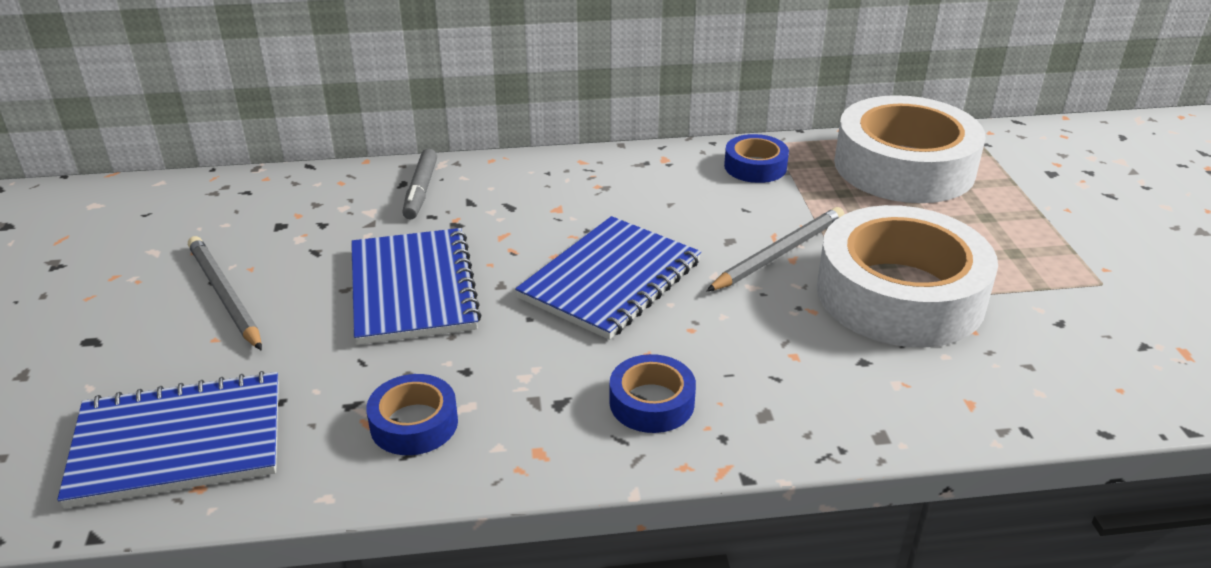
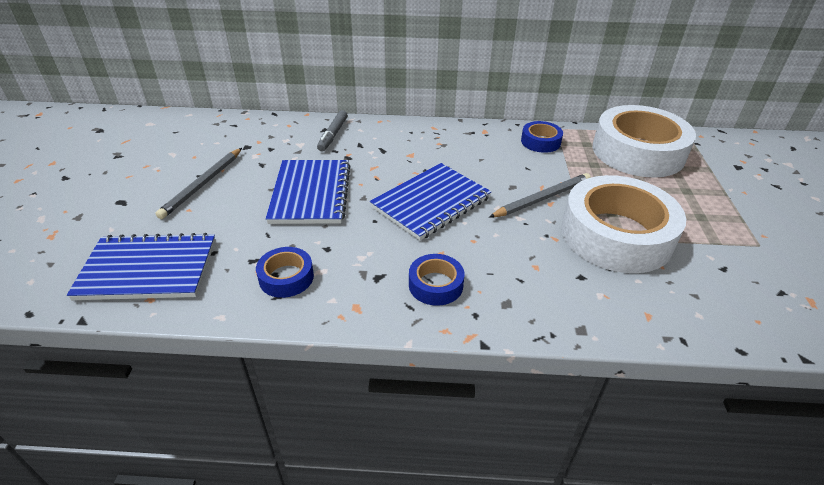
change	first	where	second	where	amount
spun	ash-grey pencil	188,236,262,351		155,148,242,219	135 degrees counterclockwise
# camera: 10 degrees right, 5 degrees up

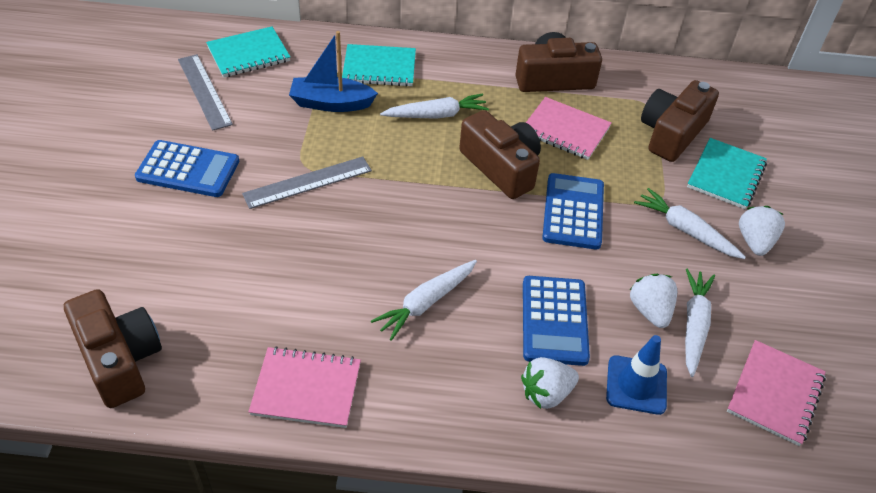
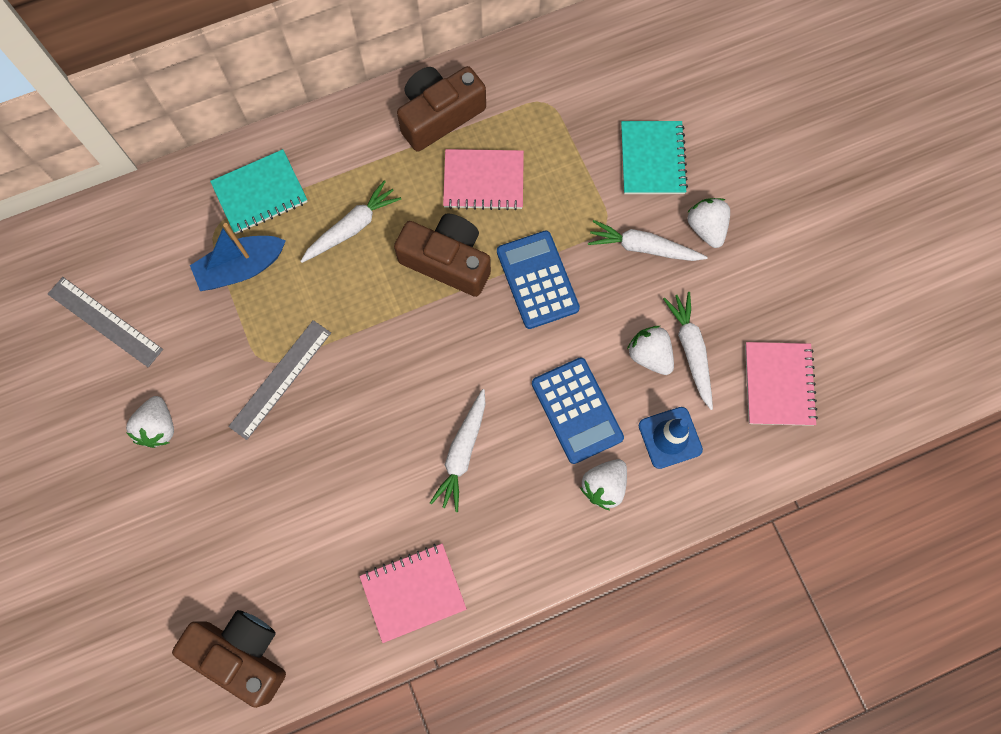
change	first	where	second	where	amount
missing	teal exercise book	206,26,290,78			
missing	dark brown photo camera	641,80,719,162			
exchanged	royal blue calculator	135,140,239,197	white berry	126,396,174,448	
# camera: 25 degrees left, 25 degrees up

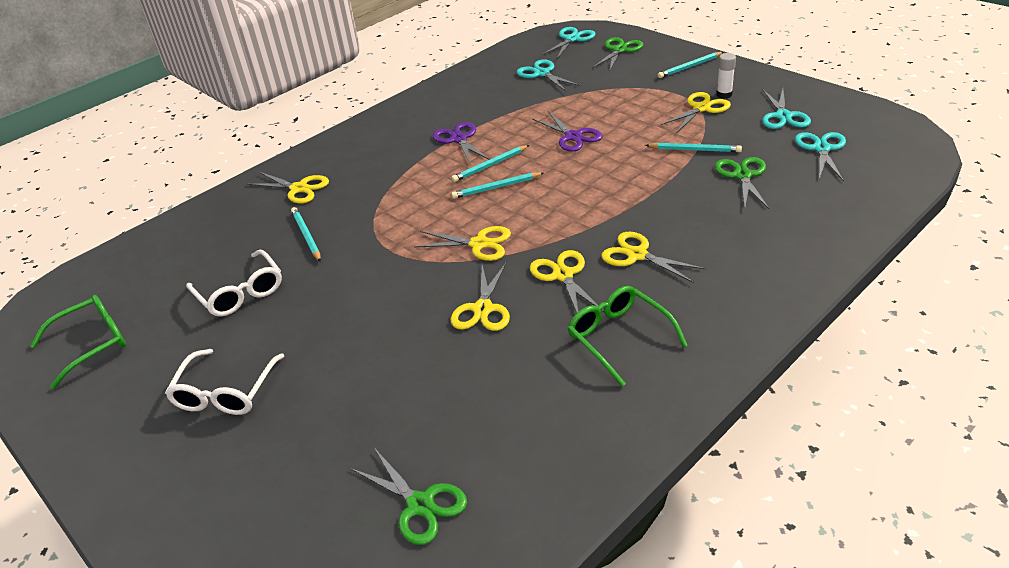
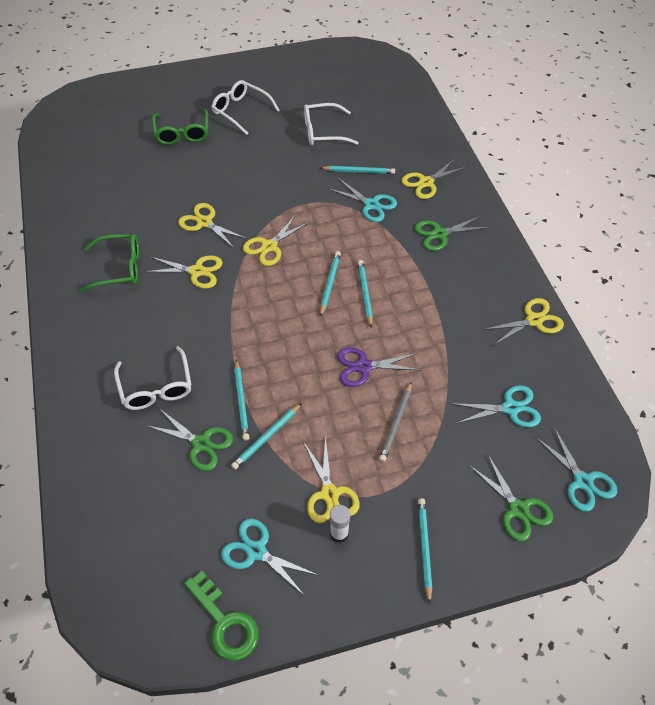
change	first	where	second	where	amount
missing	royal purple scissors	433,122,490,165			
relocated	teal scissors	795,132,846,181		329,178,397,222	
relocated	golden scissors	601,232,706,283		483,298,564,345	
relocated	emerald eyeglasses	30,295,126,389		152,109,208,145	
relocated	emerald scissors	350,448,467,545		414,215,490,251	
appeared			white eyeglasses	114,346,191,410	
appeared			teal pencil	234,360,250,441	
appeared			ash-grey pencil	379,382,412,462	
appeared			emerald latchkey	184,571,259,661	
# camera: 115 degrees right, 15 degrees up

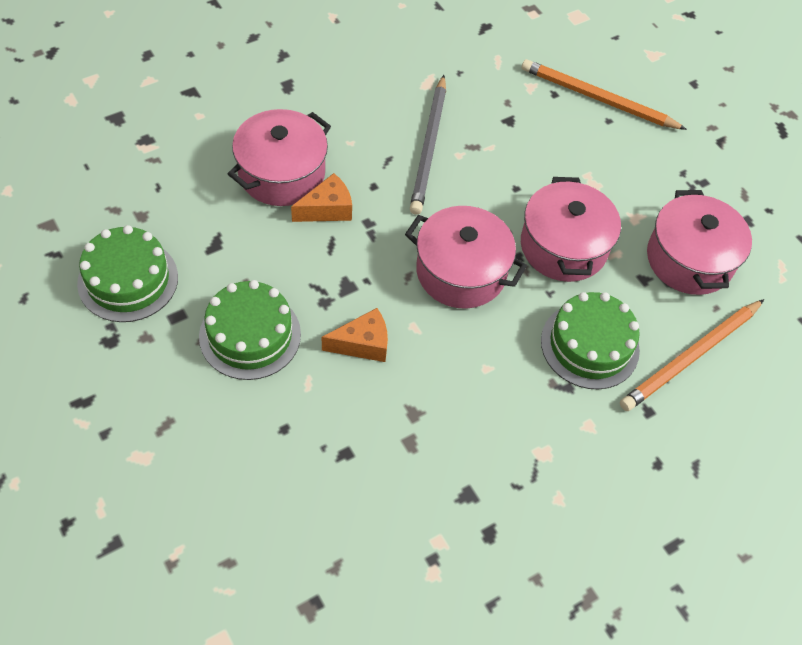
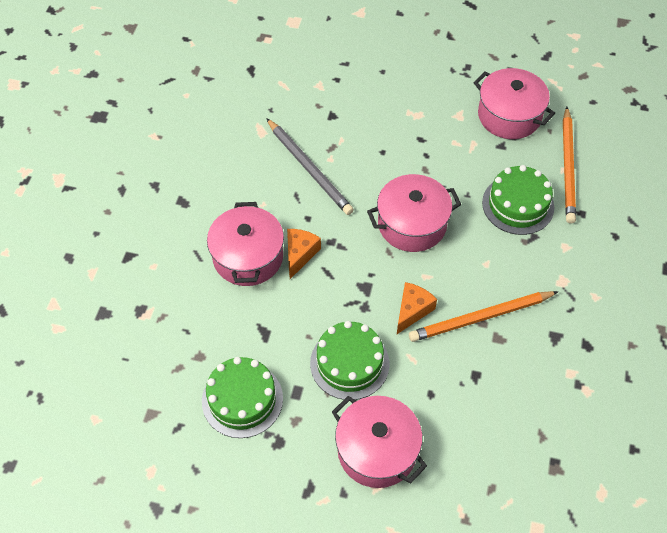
change	first	where	second	where	amount
relocated	bright orange pencil	521,59,687,130		409,291,559,342	
relocated	rosy pot	521,177,621,282		332,396,427,488	
# camera: 40 degrees left, 0 degrees up

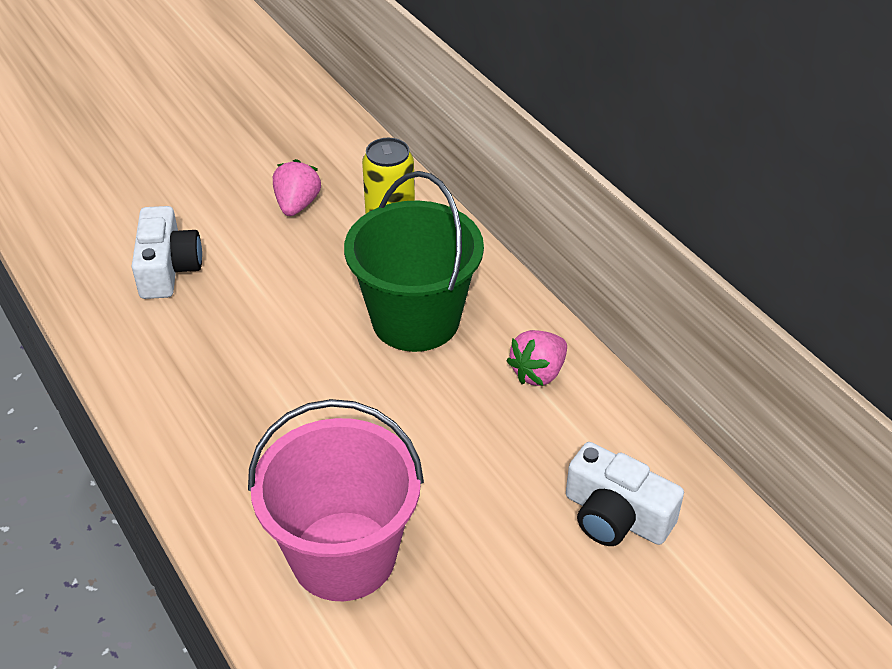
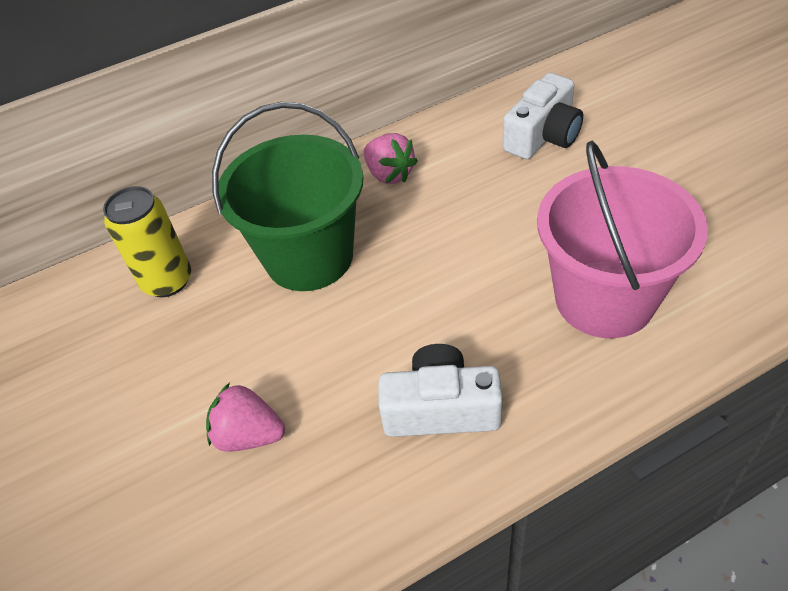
change	first	where	second	where	amount
relocated	rosy berry	273,159,321,216		206,383,285,452	
relocated	white photo camera	131,206,202,299		378,344,503,437	
# camera: 80 degrees left, 5 degrees up

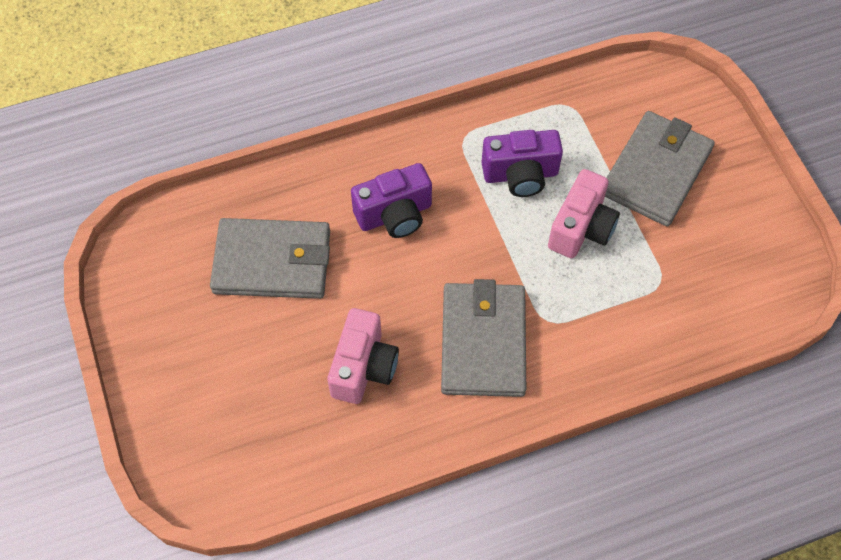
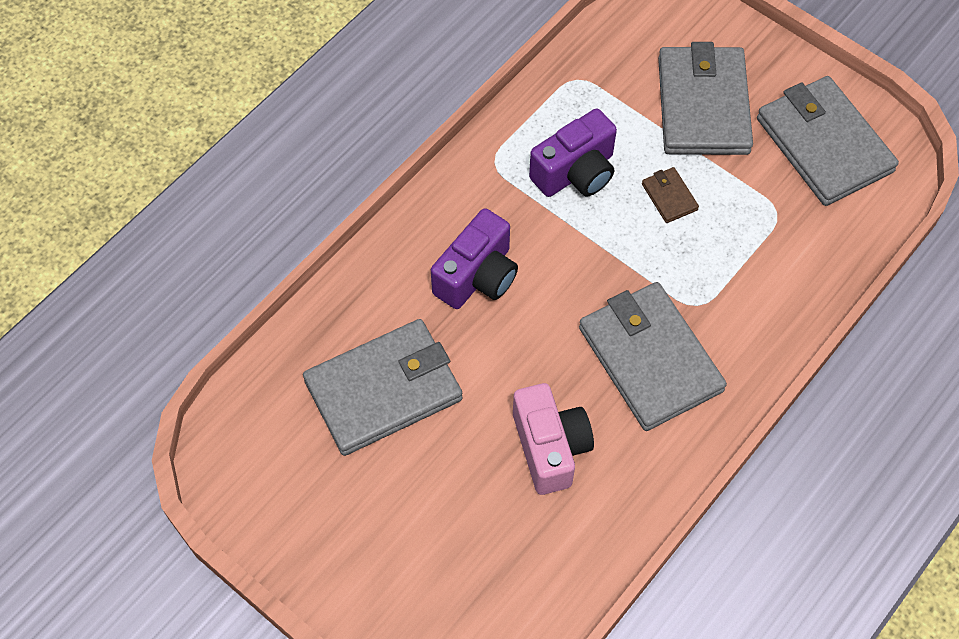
change	first	where	second	where	amount
exchanged	rosy photo camera	548,169,620,258	dark brown billfold	642,167,699,223	
appeared			ash-grey billfold	757,76,899,206	
# camera: 30 degrees left, 0 degrees up

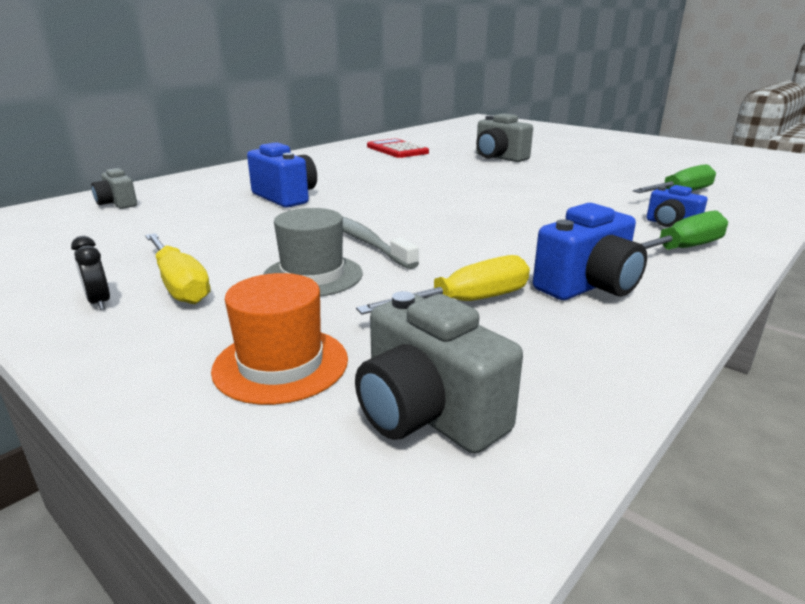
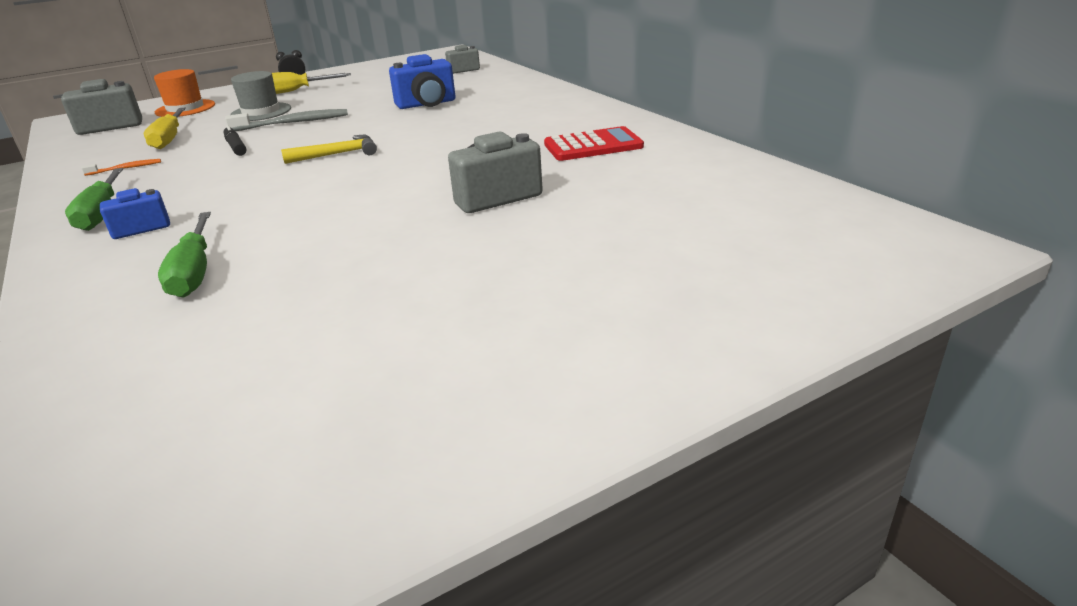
change	first	where	second	where	amount
exchanged	royal blue photo camera	533,203,647,300	bright orange toothbrush	81,159,161,176	
appeared			ebony felt pen	223,125,247,156	
appeared			golden claw hammer	281,135,377,164	
# camera: 110 degrees right, 5 degrees up

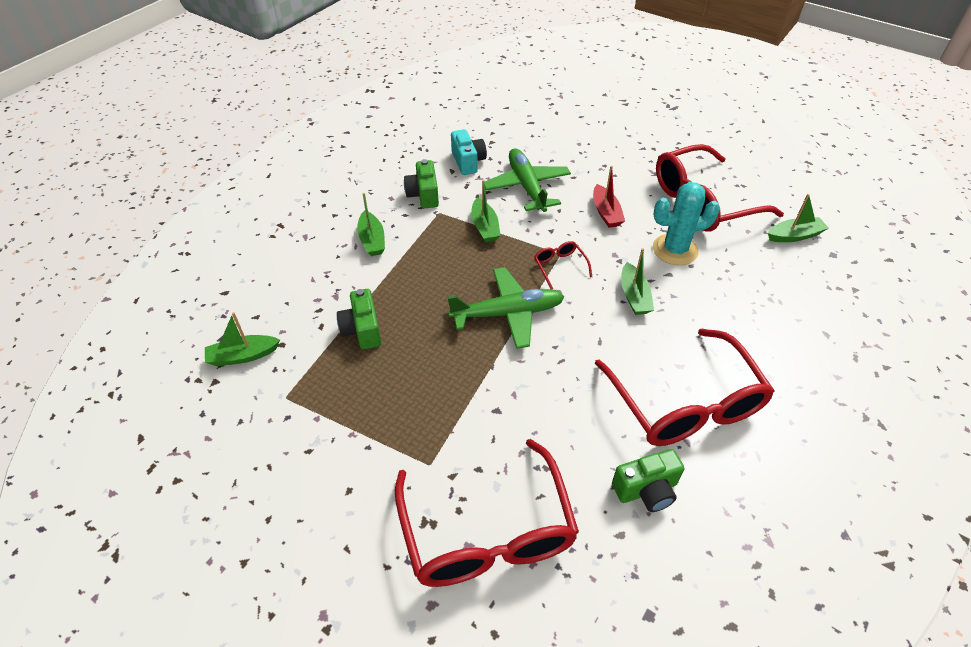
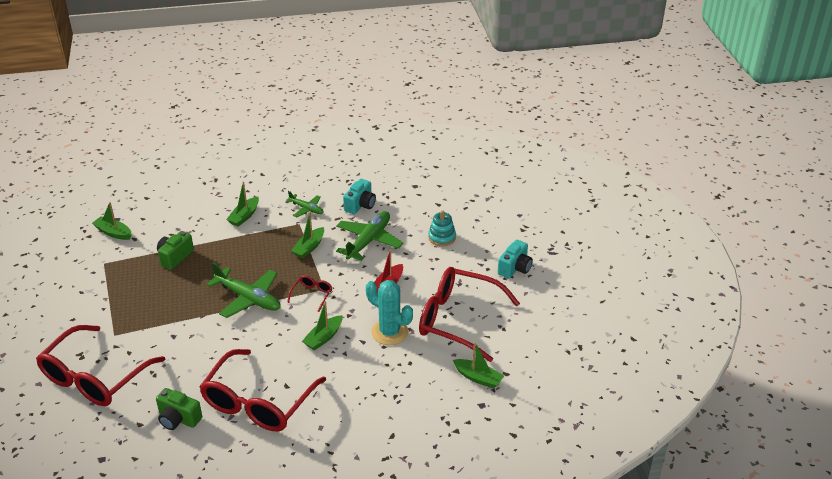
change	first	where	second	where	amount
exchanged	emerald photo camera	404,159,439,208	emerald toy plane	285,191,324,217	
appeared			teal stacking toy	428,211,456,246	
appeared			teal photo camera	498,240,533,278	
# camera: 45 degrees right, 10 degrees down

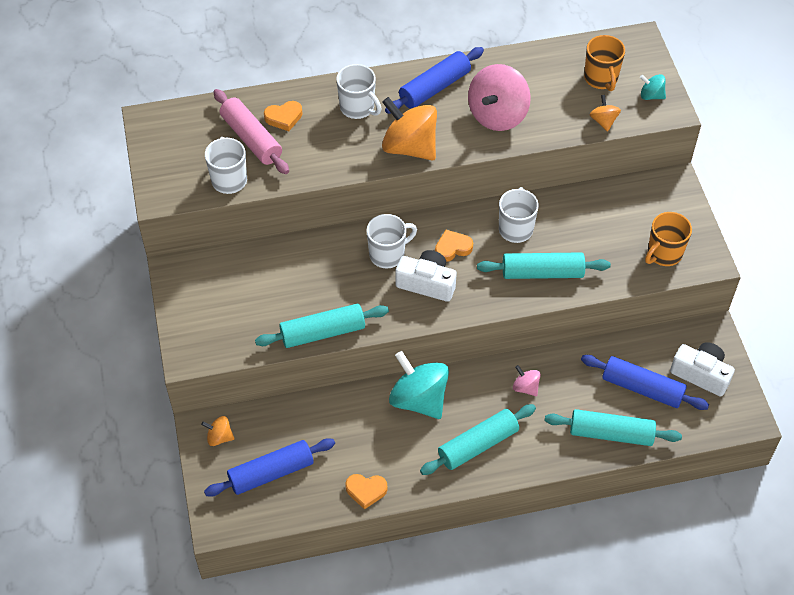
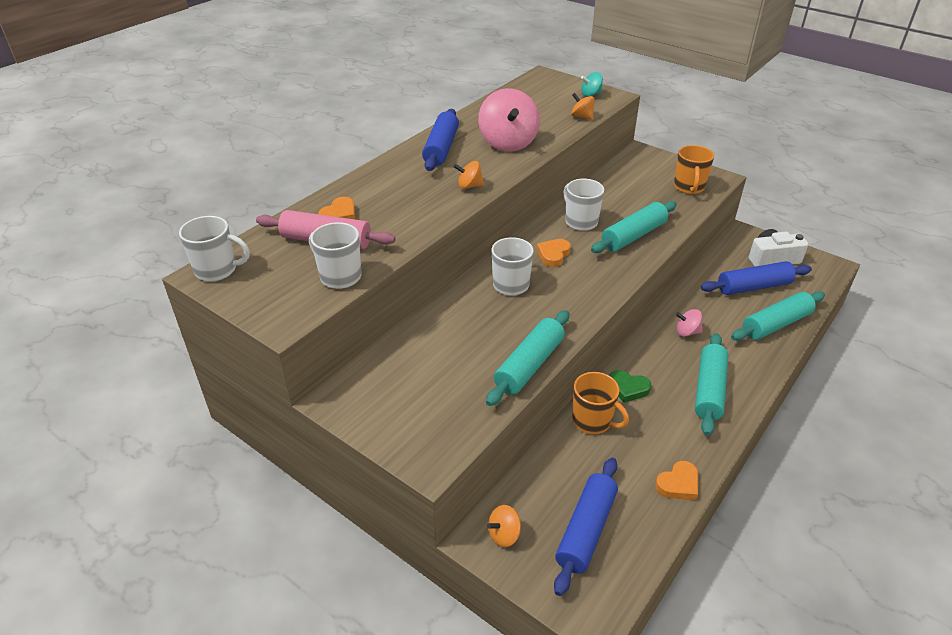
change	first	where	second	where	amount
relocated	bright orange tea mug	584,35,625,91		572,372,629,434	
relocated	white tea mug	336,64,382,119		179,216,250,281	
size	bright orange toy top	382,97,437,161		454,161,484,189	x0.47
missing	white photo camera	395,250,457,302			
exchanged	teal toy top	389,351,449,419	emerald love heart	609,370,651,403	
# camera: 40 degrees left, 15 degrees down

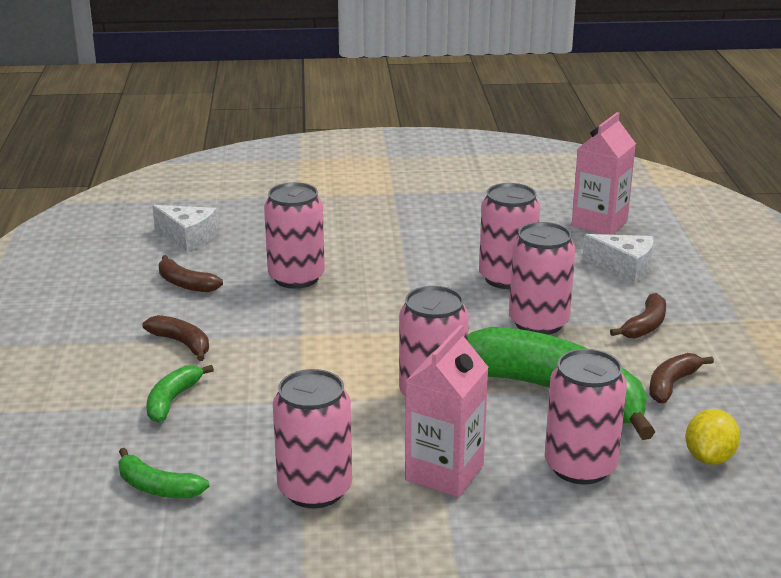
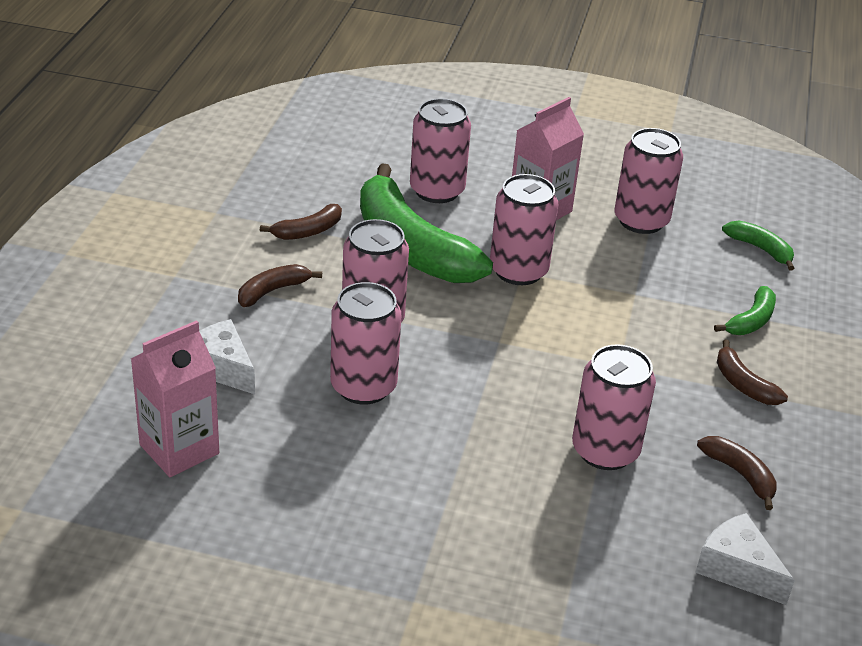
change	first	where	second	where	amount
missing	golden lemon	685,409,740,465			
# camera: 165 degrees left, 10 degrees up

